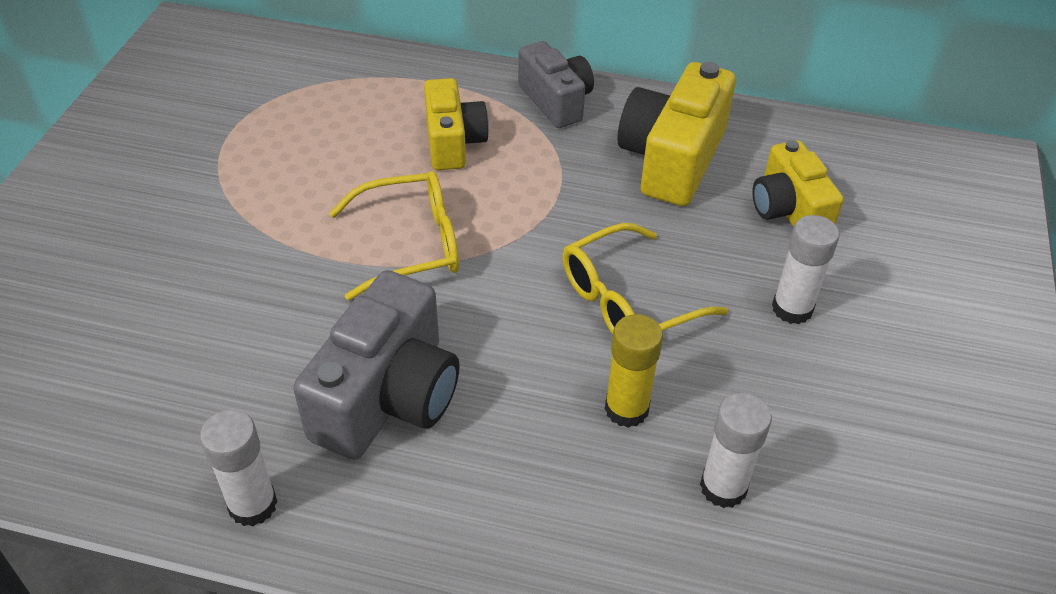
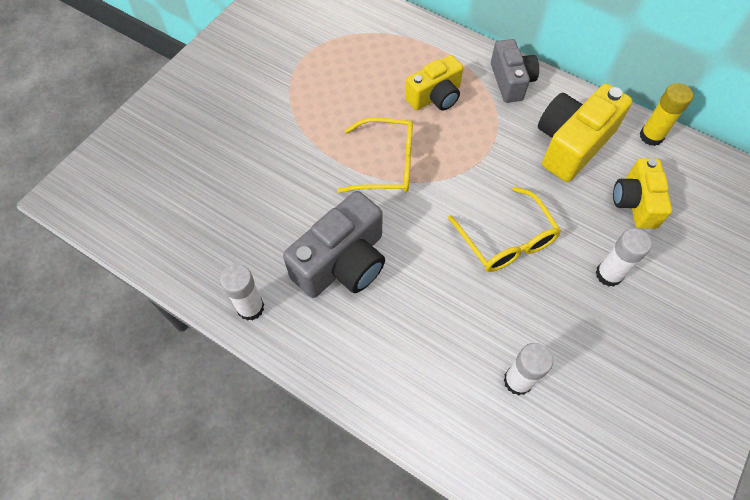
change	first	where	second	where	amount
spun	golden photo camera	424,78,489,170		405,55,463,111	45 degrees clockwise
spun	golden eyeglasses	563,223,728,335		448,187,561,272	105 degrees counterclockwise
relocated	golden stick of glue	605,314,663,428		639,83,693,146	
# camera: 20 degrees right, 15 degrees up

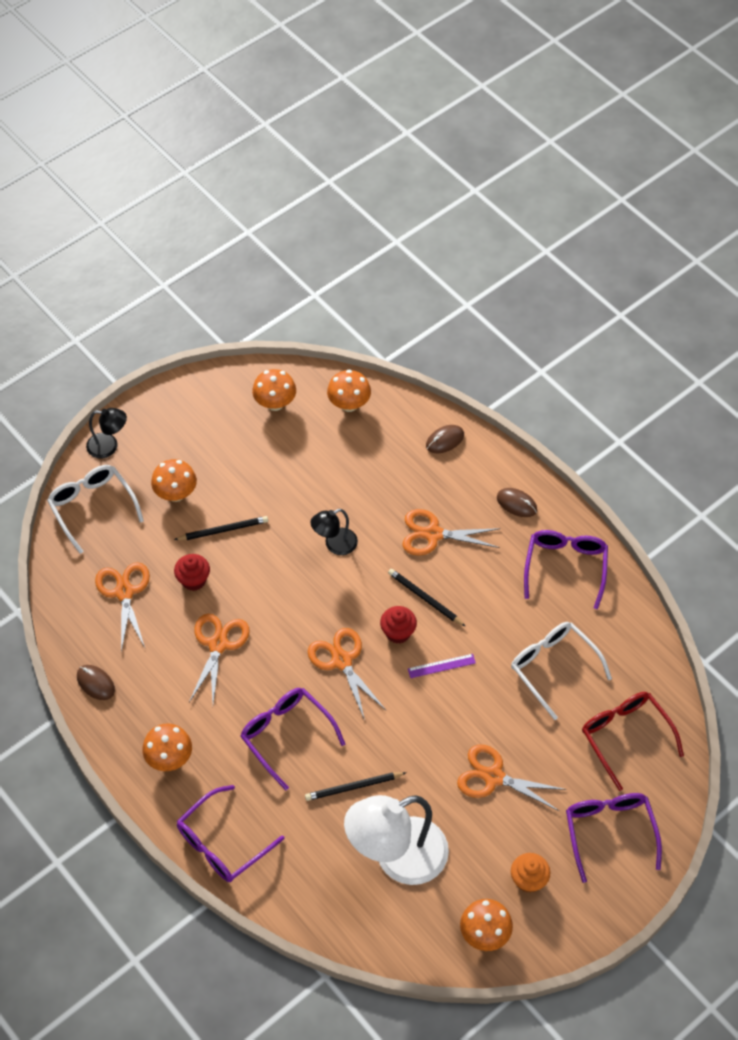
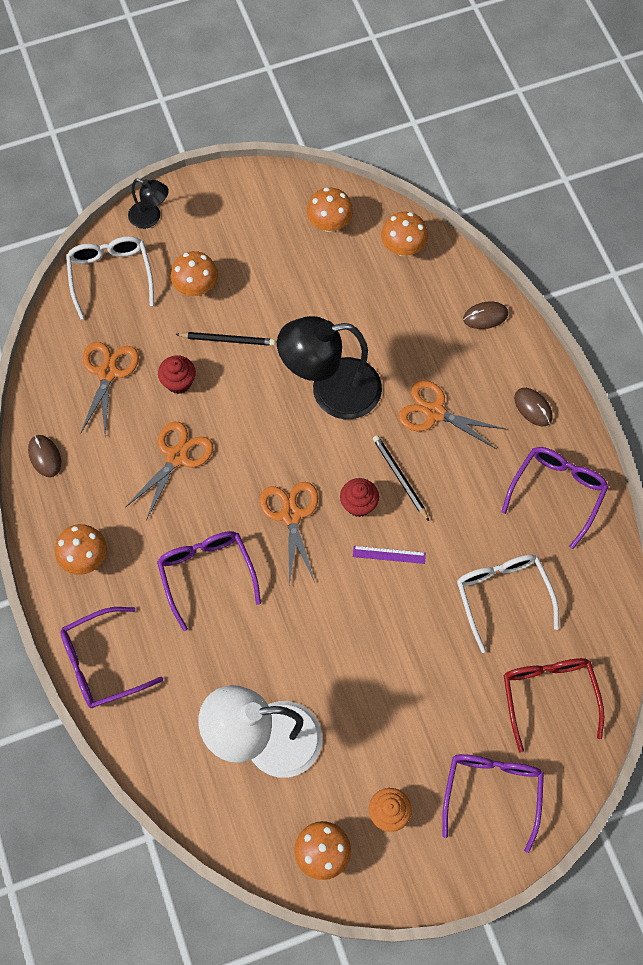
change	first	where	second	where	amount
size	ebony reading lamp	311,509,358,555		277,316,382,419	x2.02
missing	bright orange scissors	457,745,567,811			
missing	ebony pencil	305,772,407,801			
# camera: 20 degrees right, 10 degrees up

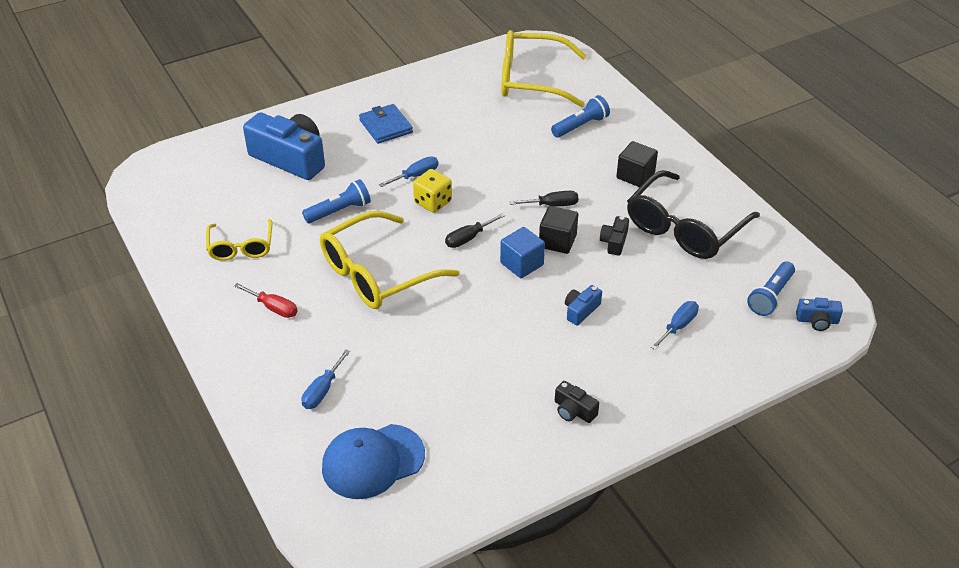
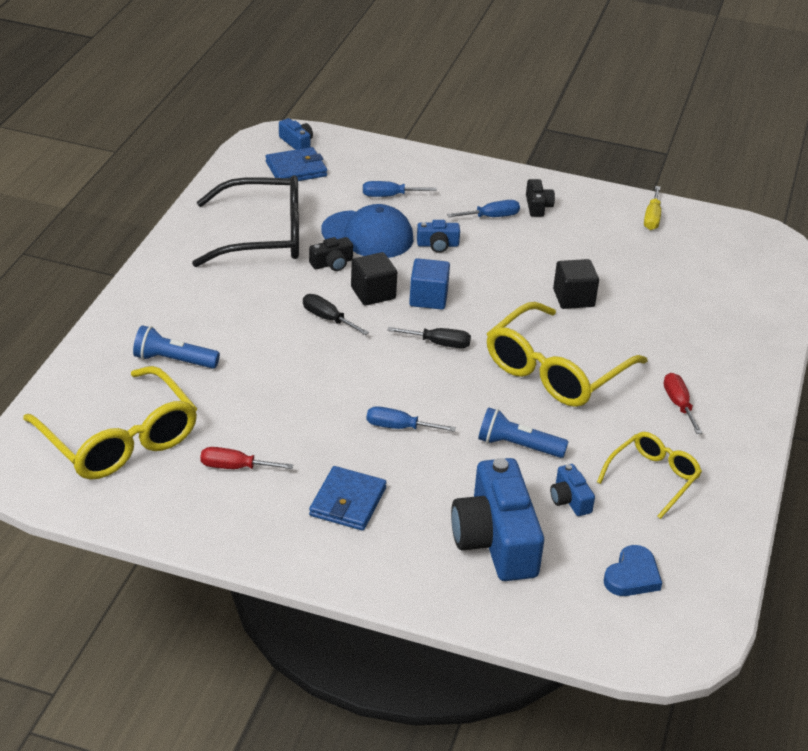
change	first	where	second	where	amount
relocated	ebony cube	616,141,658,187		553,259,599,309	
missing	golden dice	413,169,452,213			
spun	golden eyeglasses	320,211,459,309		487,302,648,407	120 degrees clockwise
exchanged	royal blue pocket torch	747,261,795,316	royal blue billfold	266,147,327,181	
relocated	royal blue screwdriver	301,350,350,409		447,200,520,217	
relocated	royal blue baseball cap	322,424,425,499		321,204,413,258	
appeared			golden screwdriver	644,186,661,230	
appeared			red screwdriver	200,447,294,469	
appeared			royal blue photo camera	550,464,595,516	
appeared			royal blue love heart	604,545,662,596	
# camera: 135 degrees left, 5 degrees down

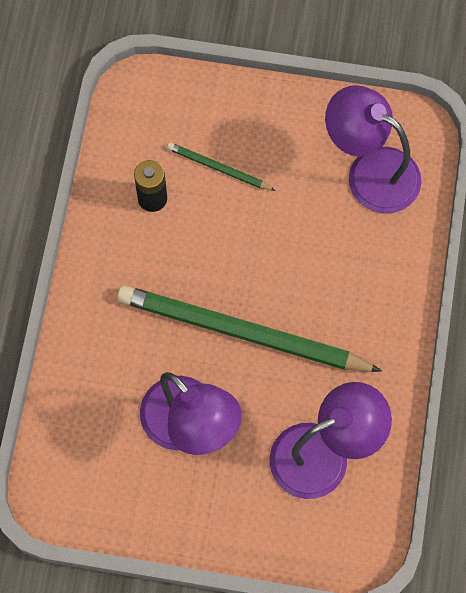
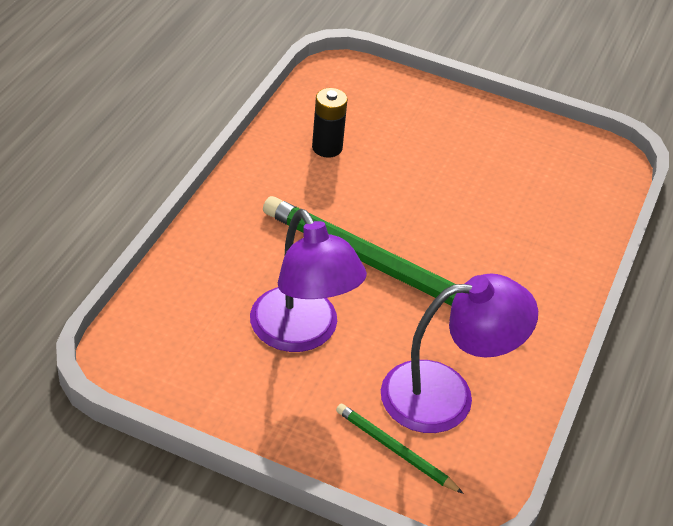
change	first	where	second	where	amount
missing	royal purple reading lamp	325,85,421,214			
relocated	emerald pencil	167,142,276,191		336,404,464,494	
# camera: 10 degrees right, 25 degrees down

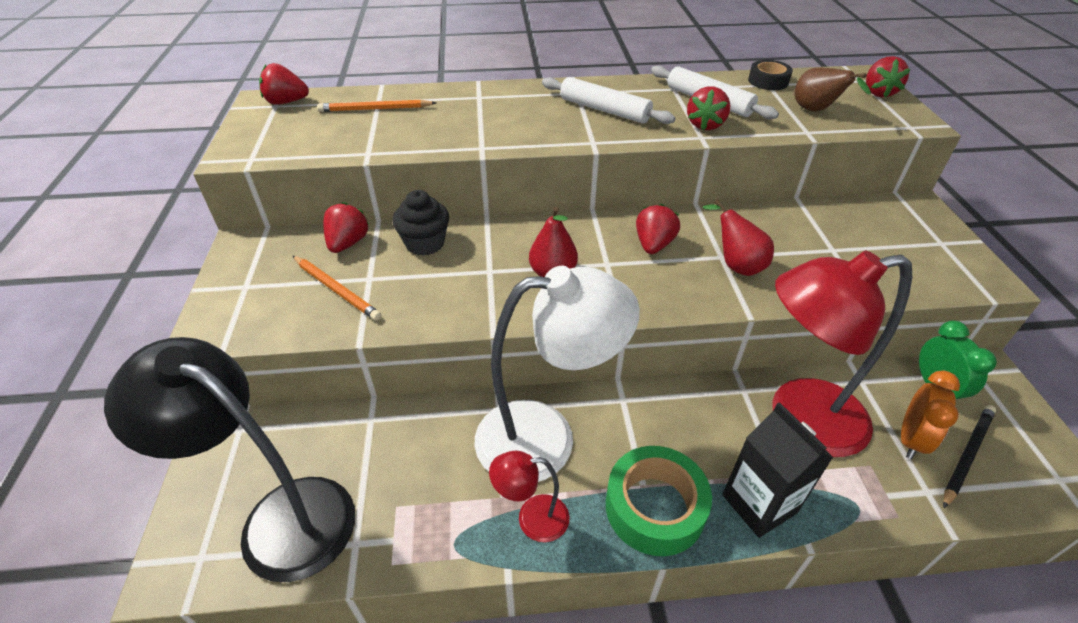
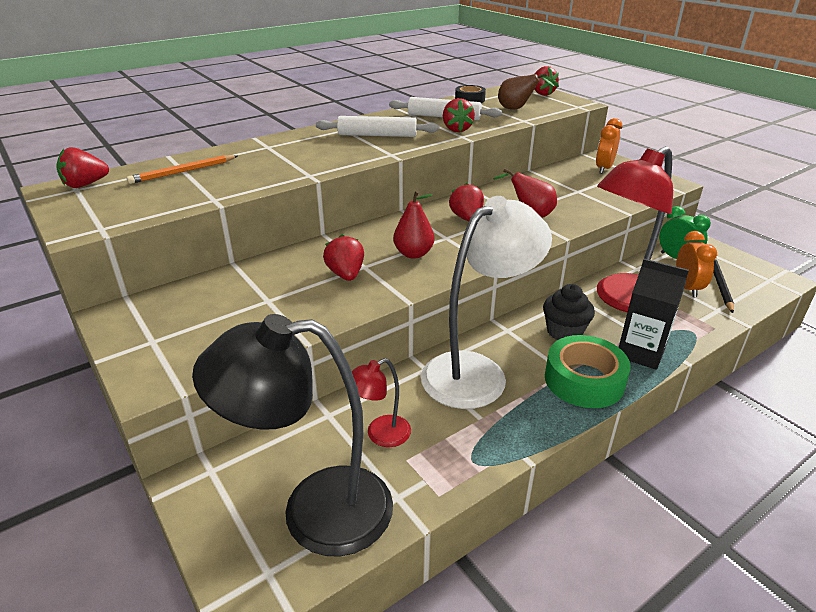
change	first	where	second	where	amount
relocated	ebony cupcake	392,190,449,256		543,284,595,340	
relocated	red berry	323,202,369,253		323,235,364,281	
missing	bright orange pencil	293,256,382,321			
relocated	red reading lamp	489,451,569,542		352,358,411,447	
appeared			bright orange alarm clock	596,118,622,174	
# camera: 30 degrees left, 10 degrees down

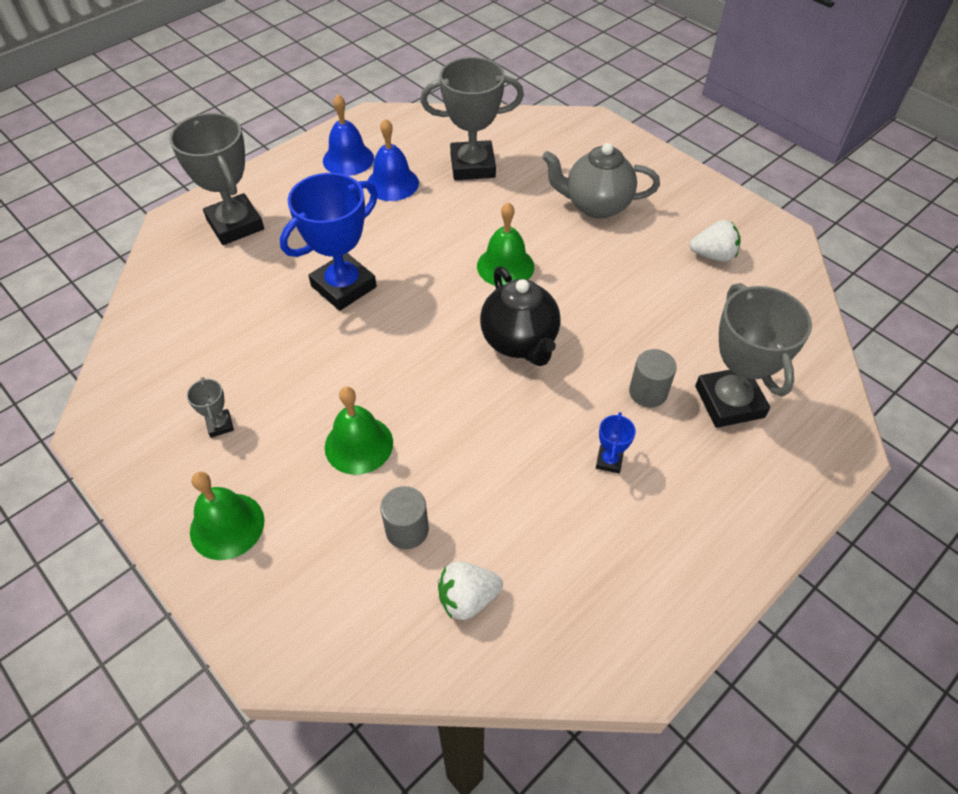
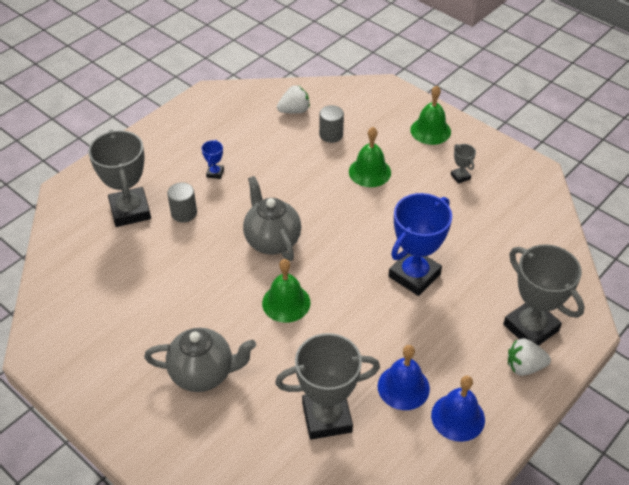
change	first	where	second	where	amount
relocated	white berry	690,220,741,262		508,338,551,376	
colour	ebony tea pot	480,266,561,366	ash-grey tea pot	243,176,301,261	
# camera: 175 degrees right, 5 degrees down

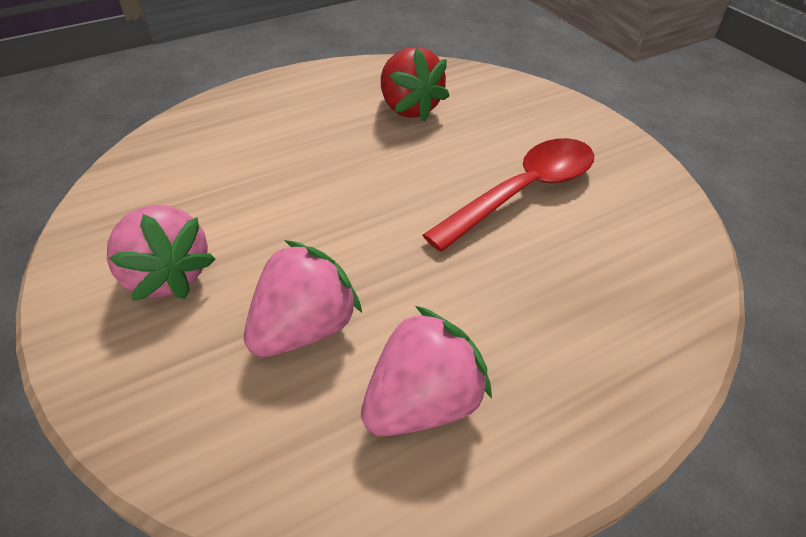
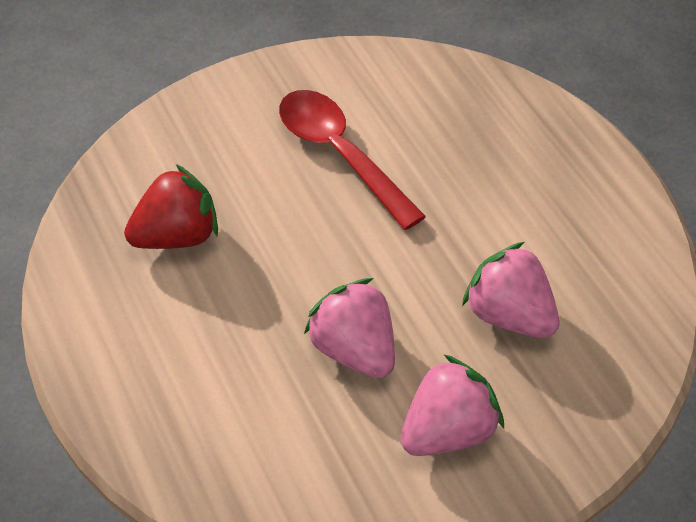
change	first	where	second	where	amount
relocated	rosy berry	361,306,492,436		304,278,395,378	
# camera: 85 degrees left, 5 degrees up

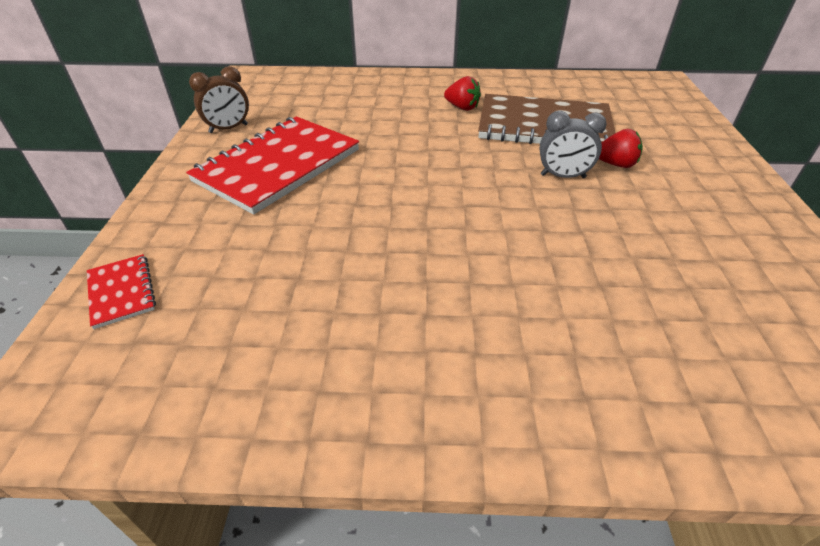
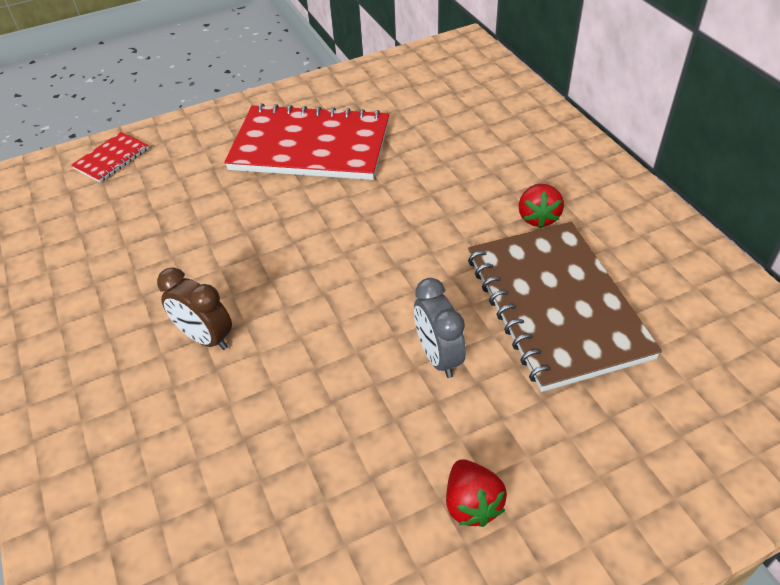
change	first	where	second	where	amount
relocated	dark brown alarm clock	189,66,249,133		157,267,232,350	
relocated	red berry	599,129,643,168		446,459,507,527	
# camera: 65 degrees right, 5 degrees up

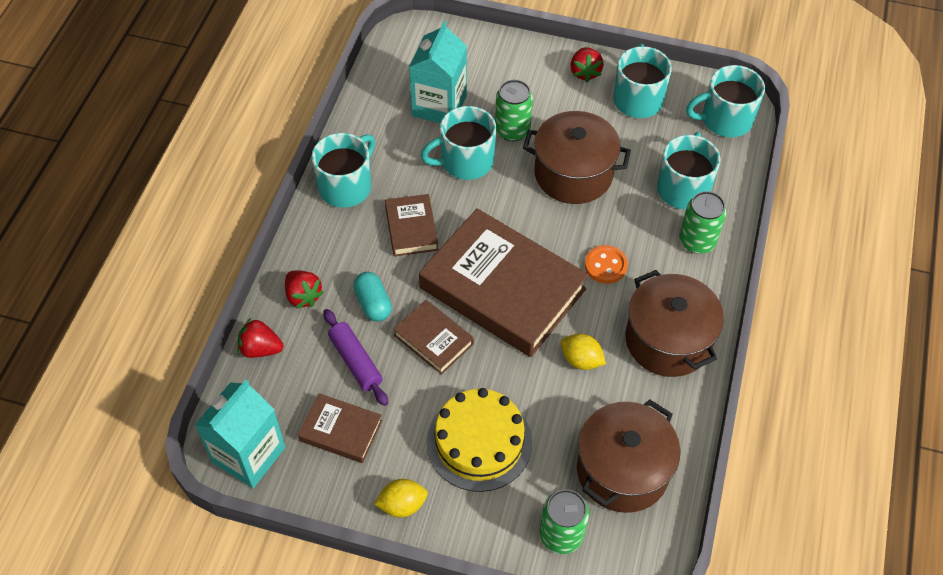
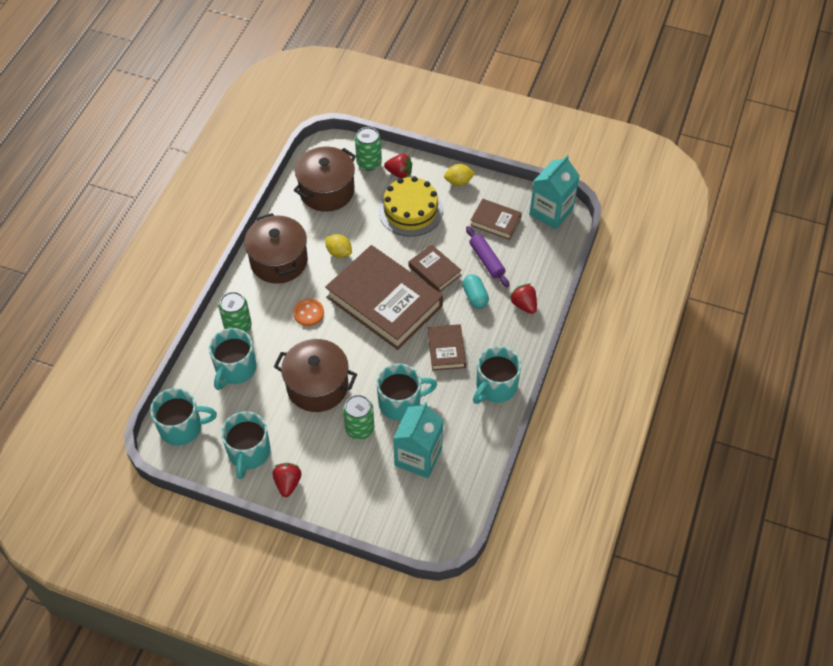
change	first	where	second	where	amount
relocated	red berry	237,318,284,358		384,154,412,178	
# camera: 175 degrees left, 0 degrees up

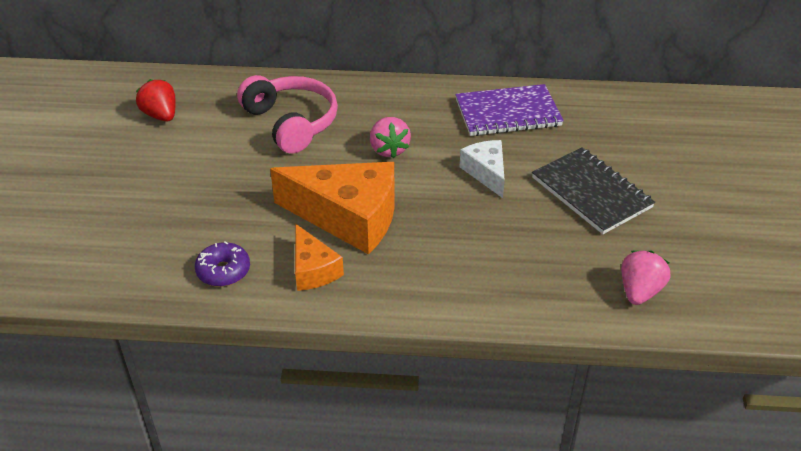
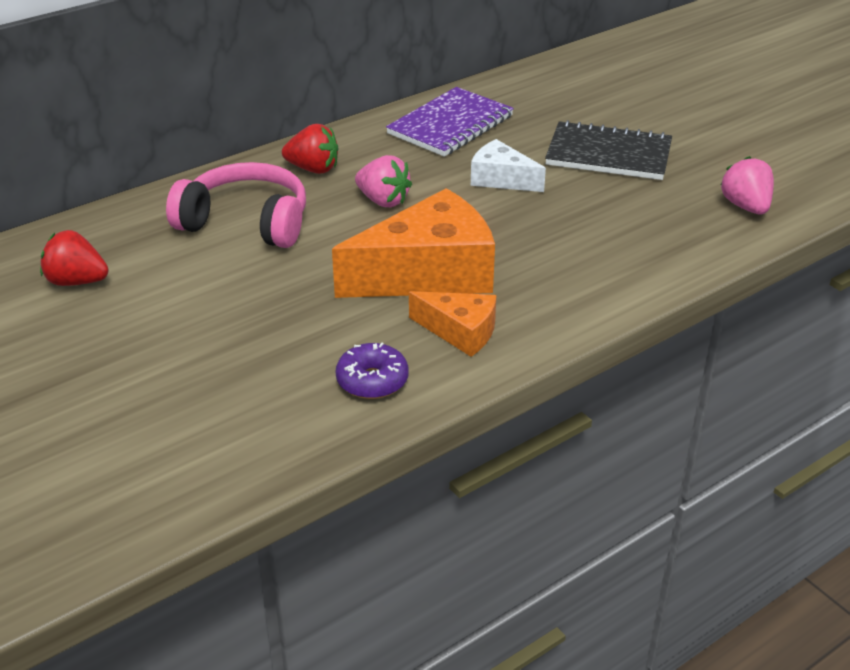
change	first	where	second	where	amount
appeared			red berry	282,124,338,174	
# camera: 40 degrees left, 5 degrees down

